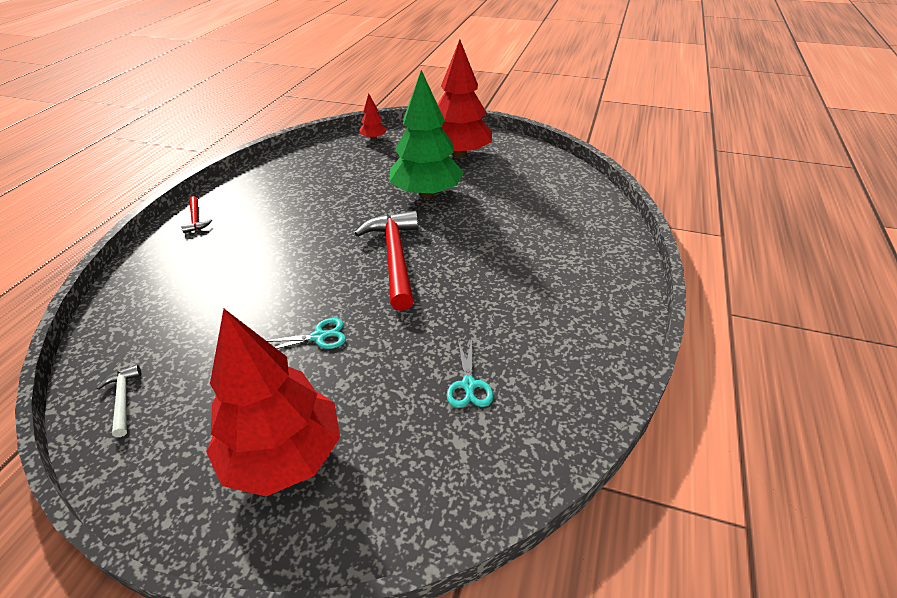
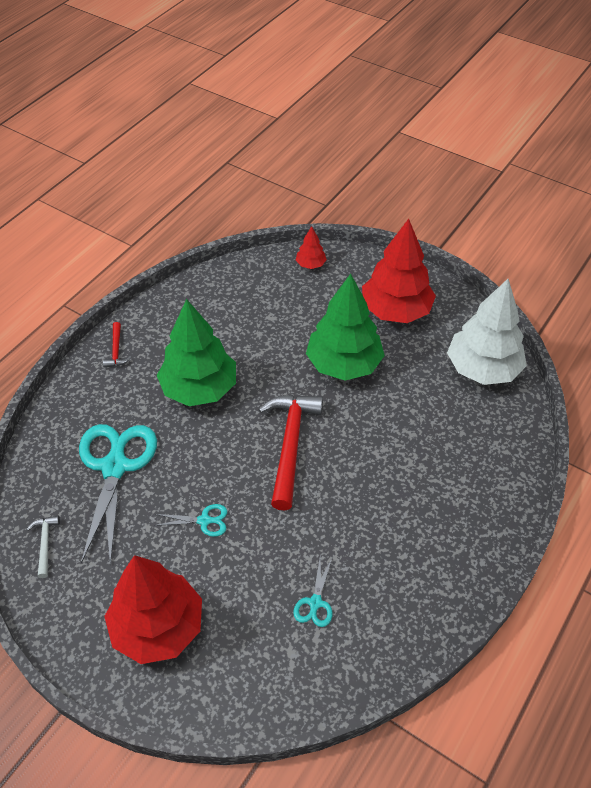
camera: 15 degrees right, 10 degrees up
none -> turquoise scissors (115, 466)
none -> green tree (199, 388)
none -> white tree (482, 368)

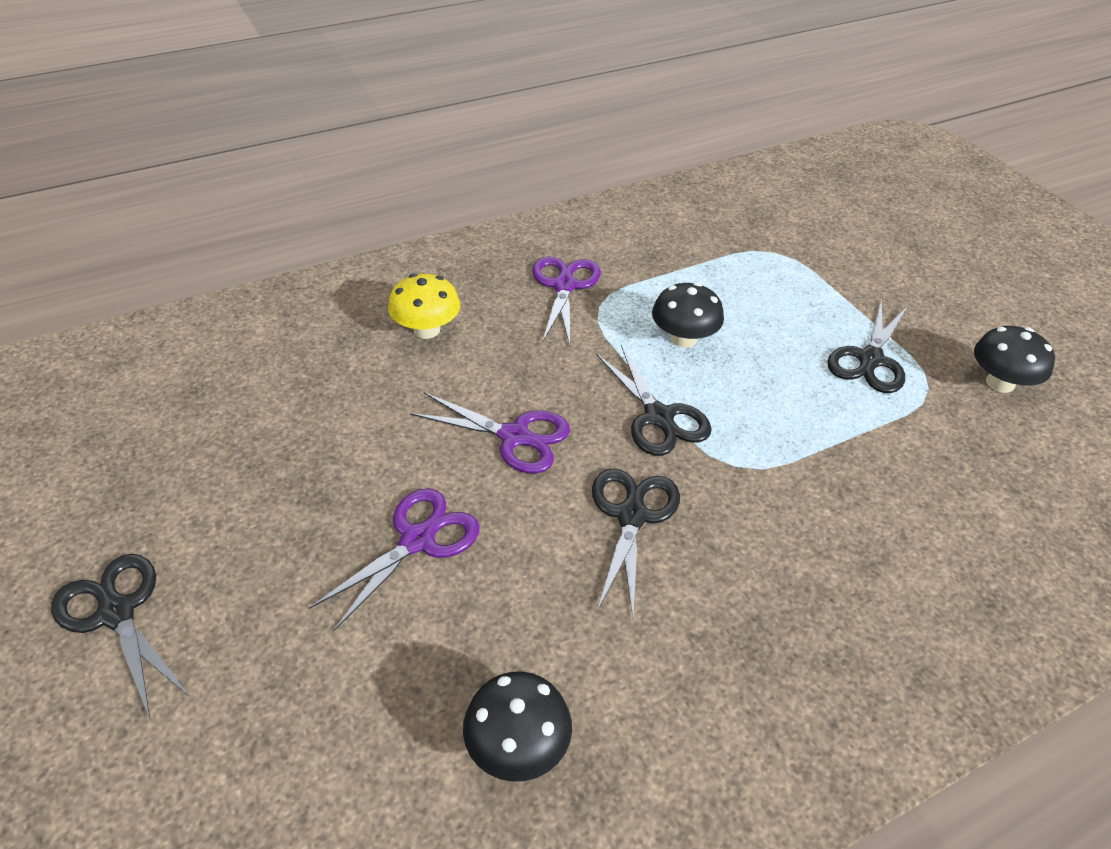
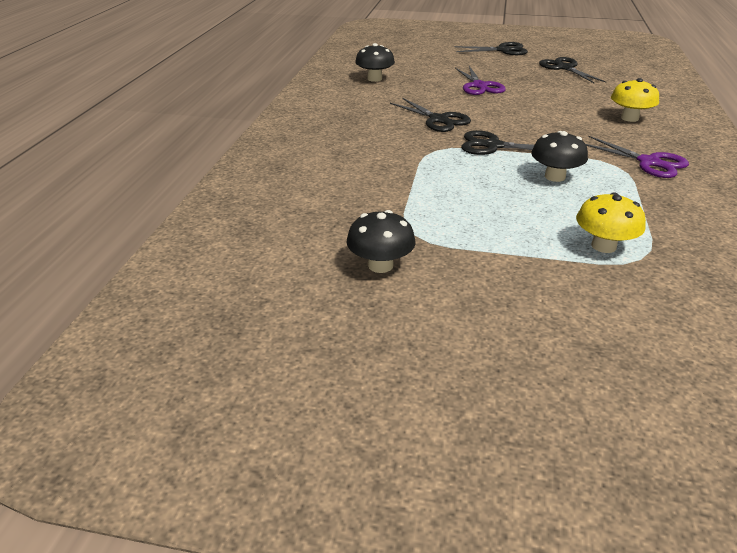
camera: 130 degrees right, 10 degrees down
black scissors (870, 359) -> black scissors (564, 68), shifted
none -> yellow mushroom (603, 246)
purple scissors (514, 436) -> none

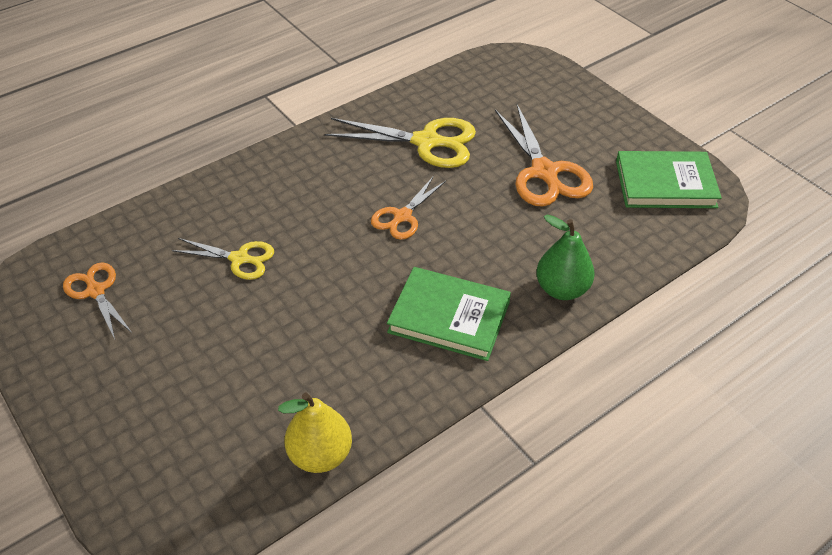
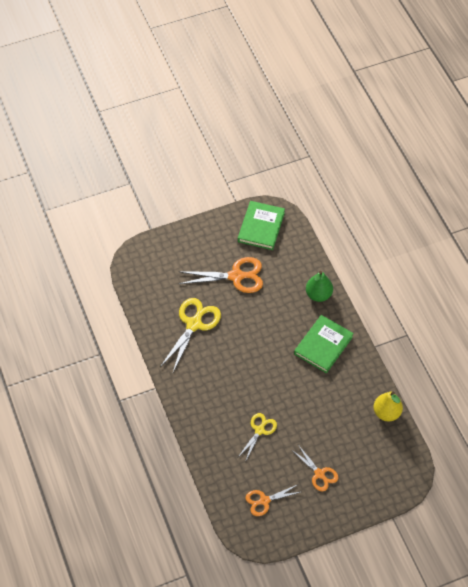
camera: 75 degrees left, 10 degrees up
orange scissors (402, 217) -> orange scissors (319, 474), shifted

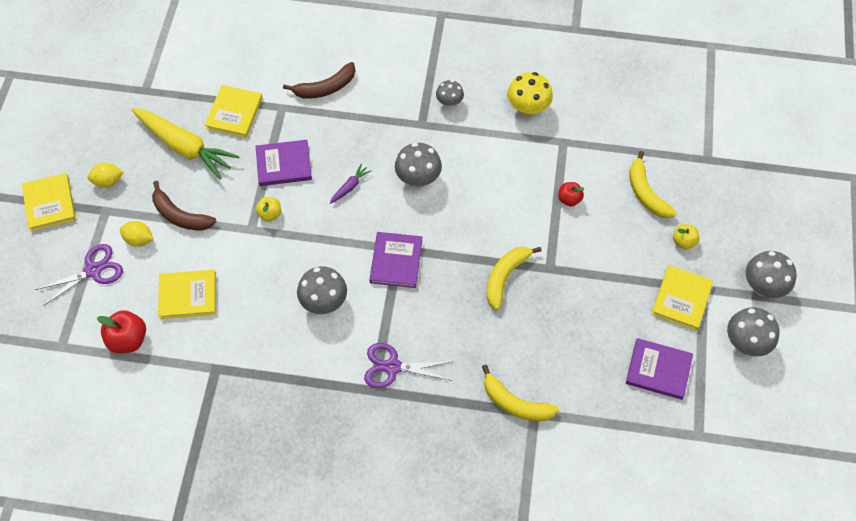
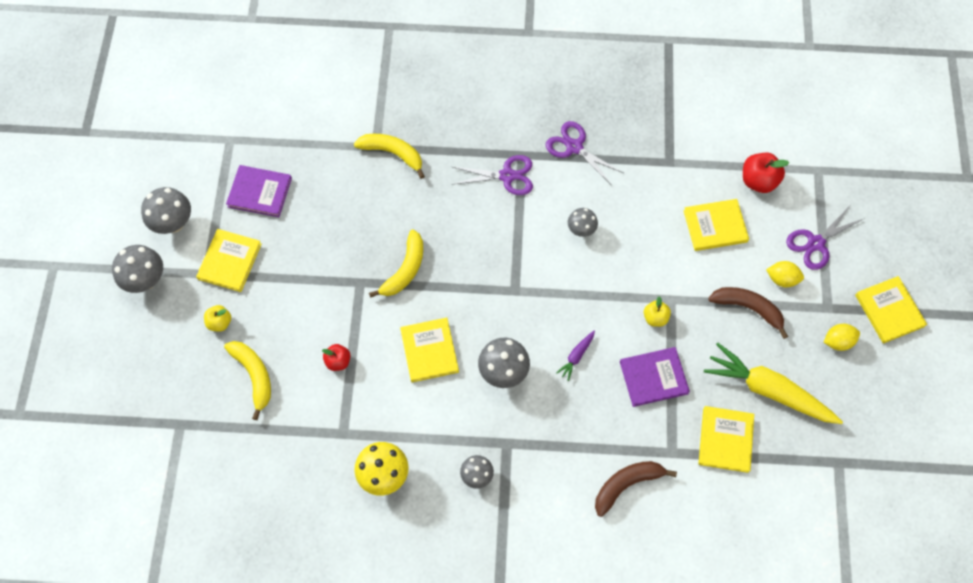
camera: 175 degrees right, 5 degrees up
none -> yellow book (429, 351)
none -> purple scissors (574, 147)
grey mushroom (324, 302) -> grey mushroom (581, 230), x0.63
purple book (396, 261) -> none

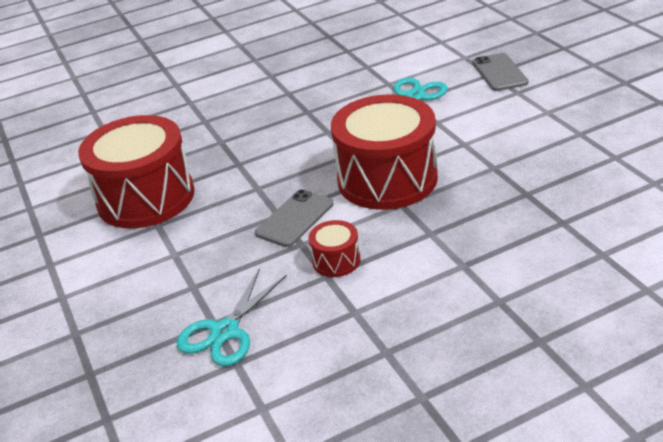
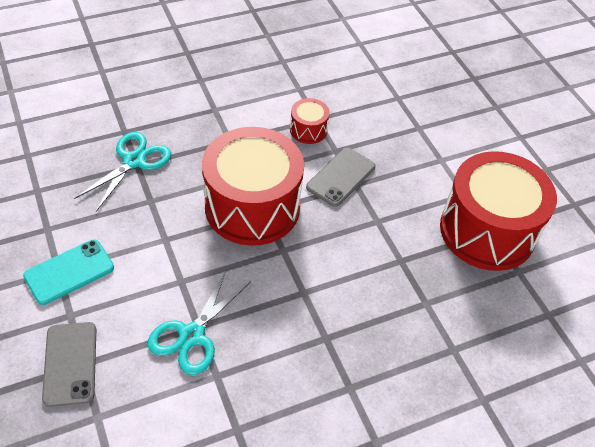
camera: 175 degrees right, 15 degrees up
none -> turquoise phone (69, 272)
turquoise scissors (224, 332) -> turquoise scissors (134, 161), shifted

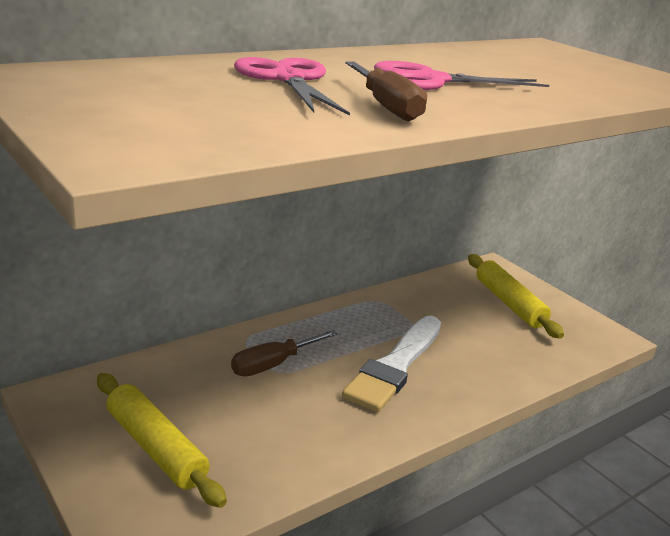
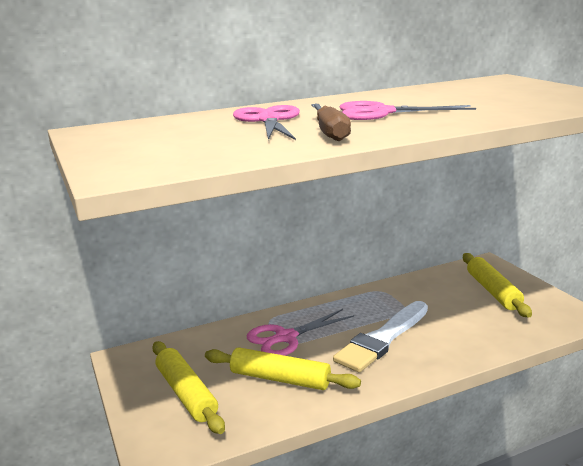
camera: 15 degrees right, 5 degrees down
none -> yellow rolling pin (280, 379)
brown screwdriver (273, 364) -> pink scissors (286, 337)

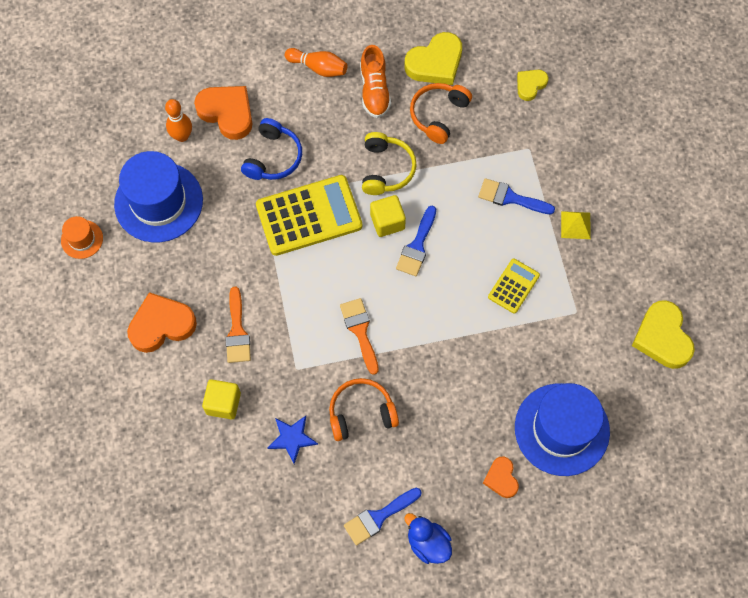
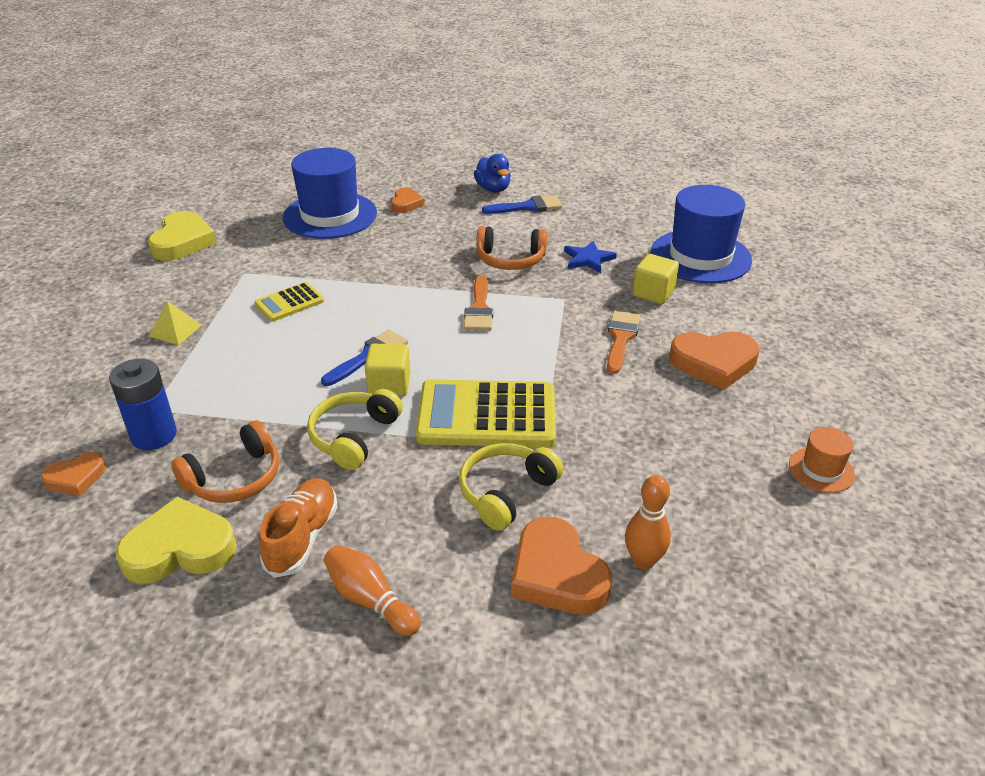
camera: 160 degrees left, 30 degrees down
yellow heart (530, 85) -> orange heart (76, 478)
none -> blue battery (154, 435)
blue headphones (273, 157) -> yellow headphones (506, 492)
blue hat (158, 202) -> blue hat (700, 256), shifted
blue brush (510, 198) -> none

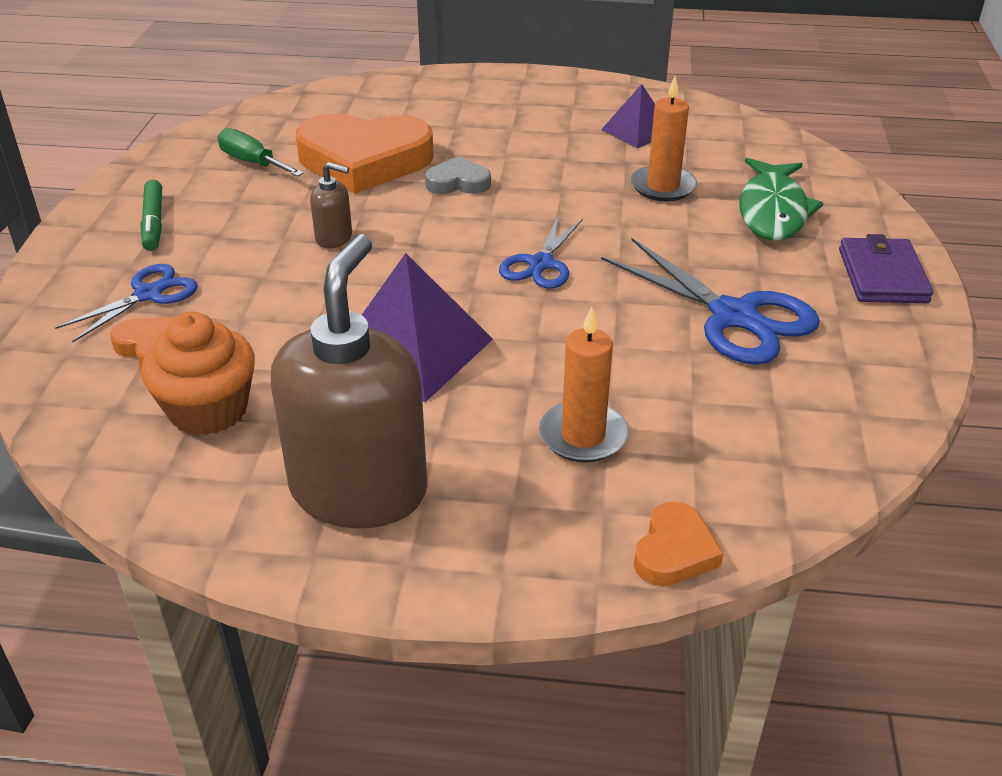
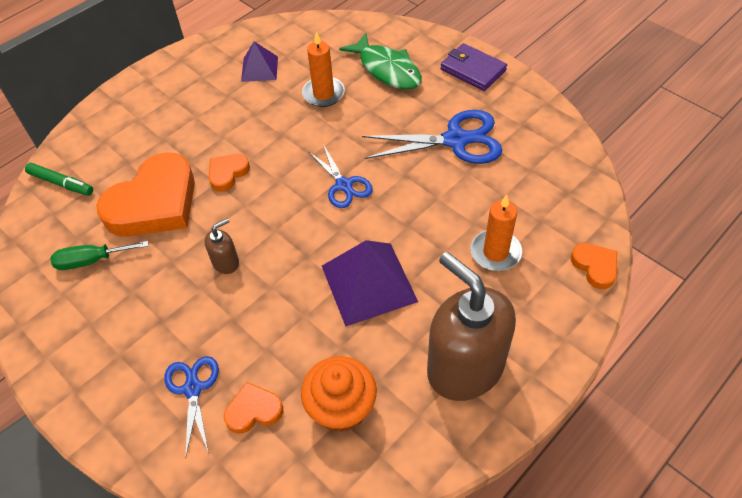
camera: 50 degrees left, 15 degrees up
green marker (154, 223) -> green marker (61, 183), shifted
grey heart (458, 182) -> orange heart (228, 173)

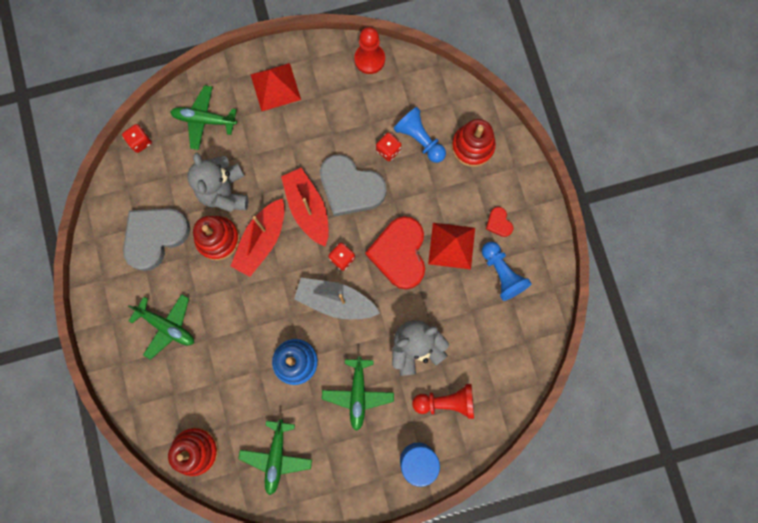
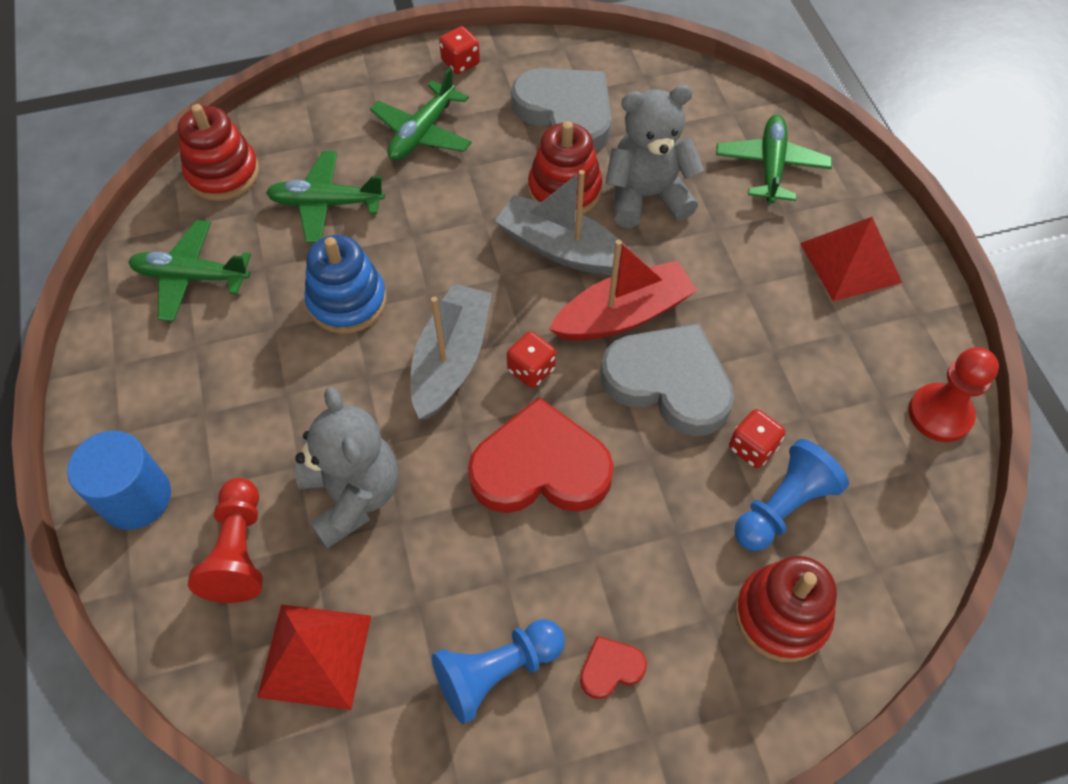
camera: 90 degrees right, 20 degrees down
red pyramid (451, 246) -> red pyramid (315, 655), shifted
green plane (358, 394) -> green plane (326, 204), shifted
red dice (140, 142) -> red dice (460, 63), shifted
red boat (262, 241) -> grey boat (562, 249)
grey heart (350, 188) -> grey heart (669, 382), 90 degrees clockwise

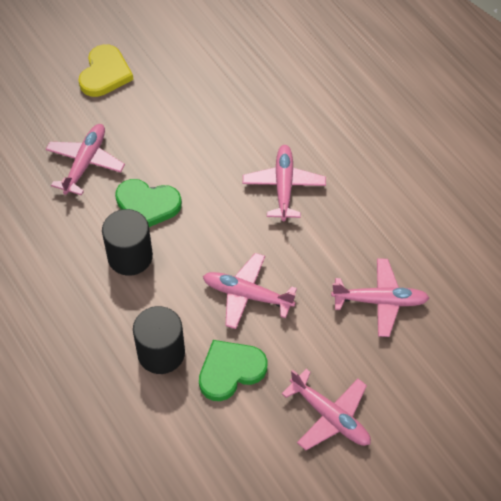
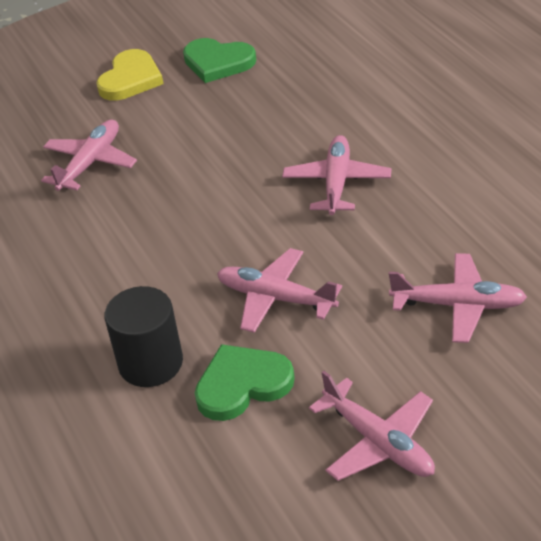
camera: 10 degrees right, 15 degrees down
green heart (147, 205) -> green heart (218, 62), shifted
black cylinder (130, 256) -> none

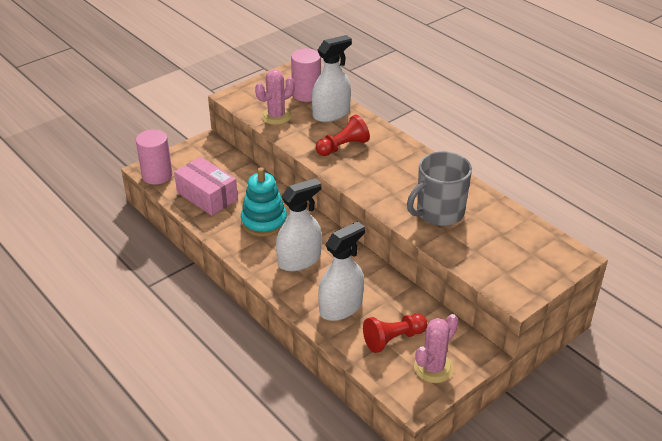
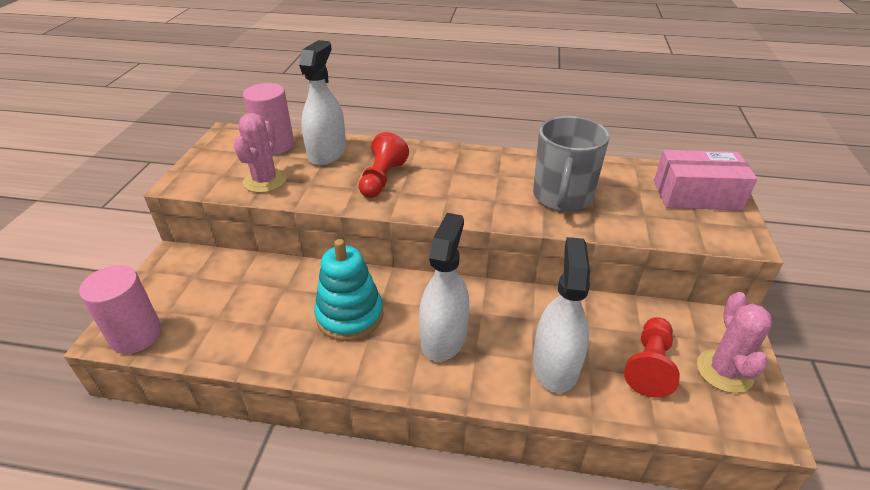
camera: 40 degrees left, 0 degrees up
pink box (207, 196) -> pink box (696, 195), shifted

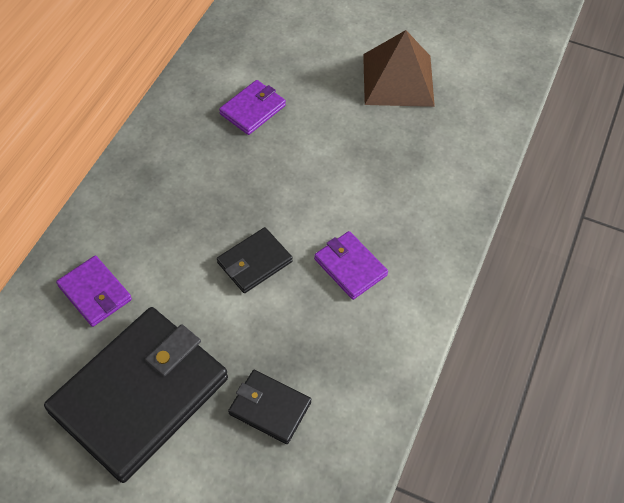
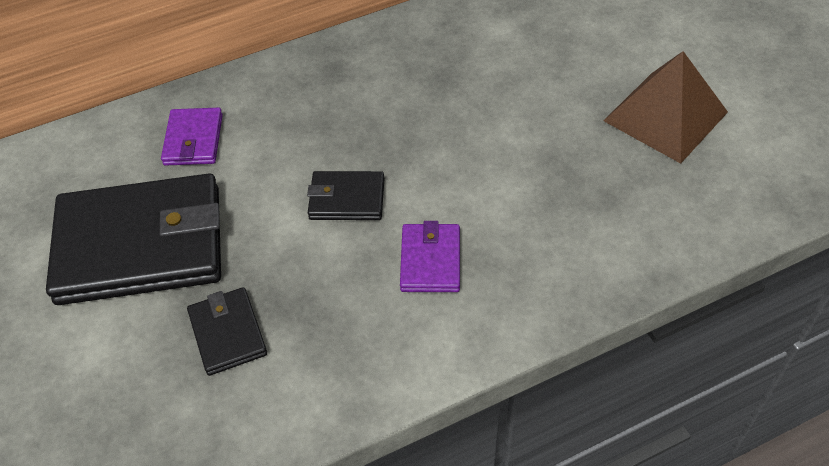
camera: 45 degrees right, 5 degrees down
purple wallet (252, 110) -> none

